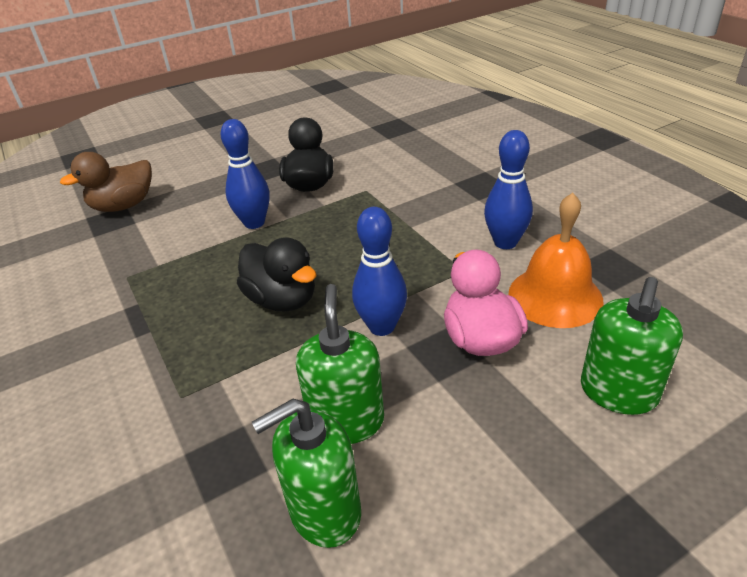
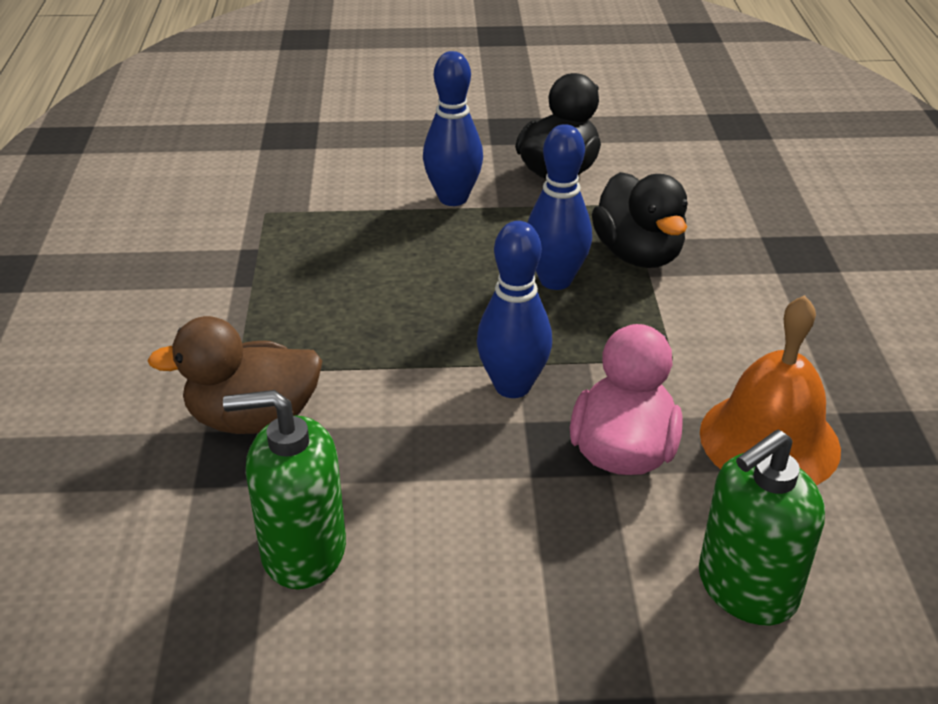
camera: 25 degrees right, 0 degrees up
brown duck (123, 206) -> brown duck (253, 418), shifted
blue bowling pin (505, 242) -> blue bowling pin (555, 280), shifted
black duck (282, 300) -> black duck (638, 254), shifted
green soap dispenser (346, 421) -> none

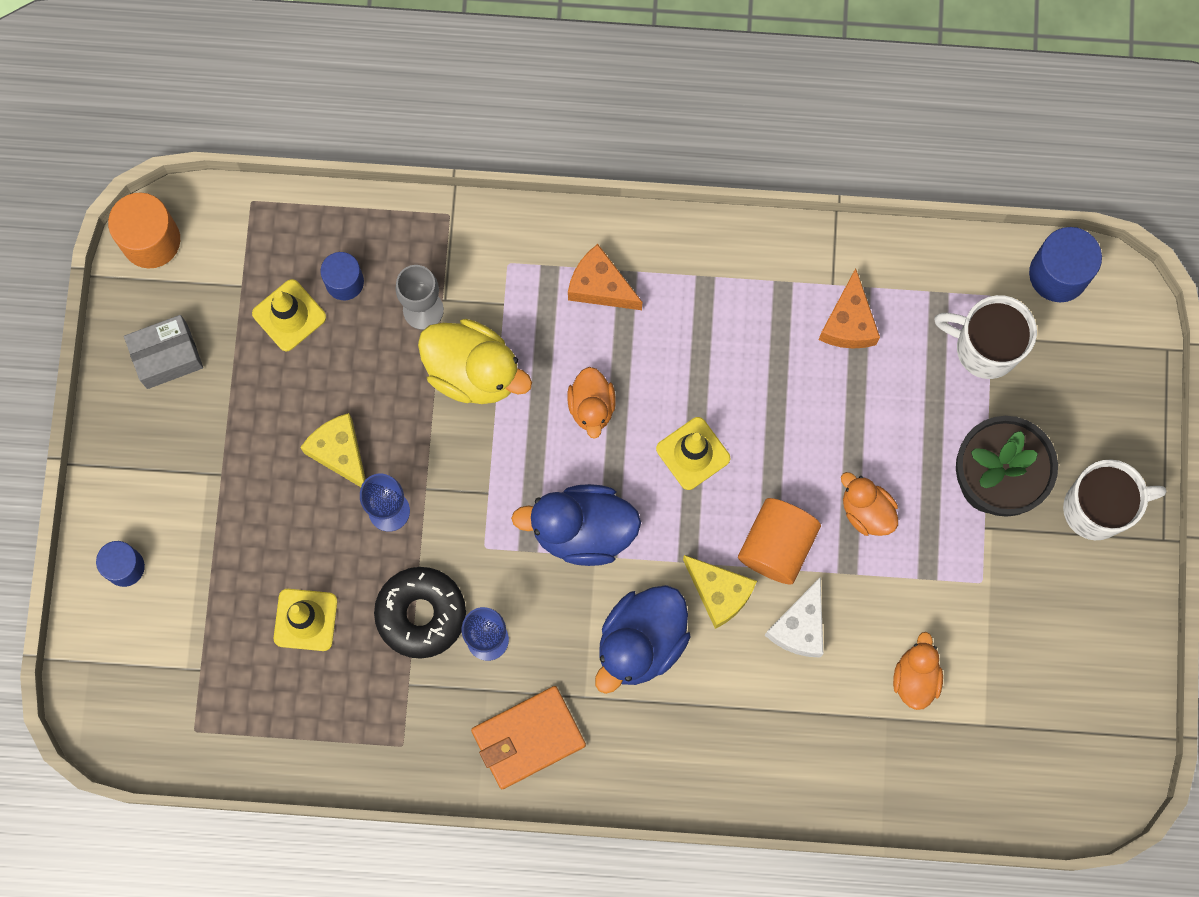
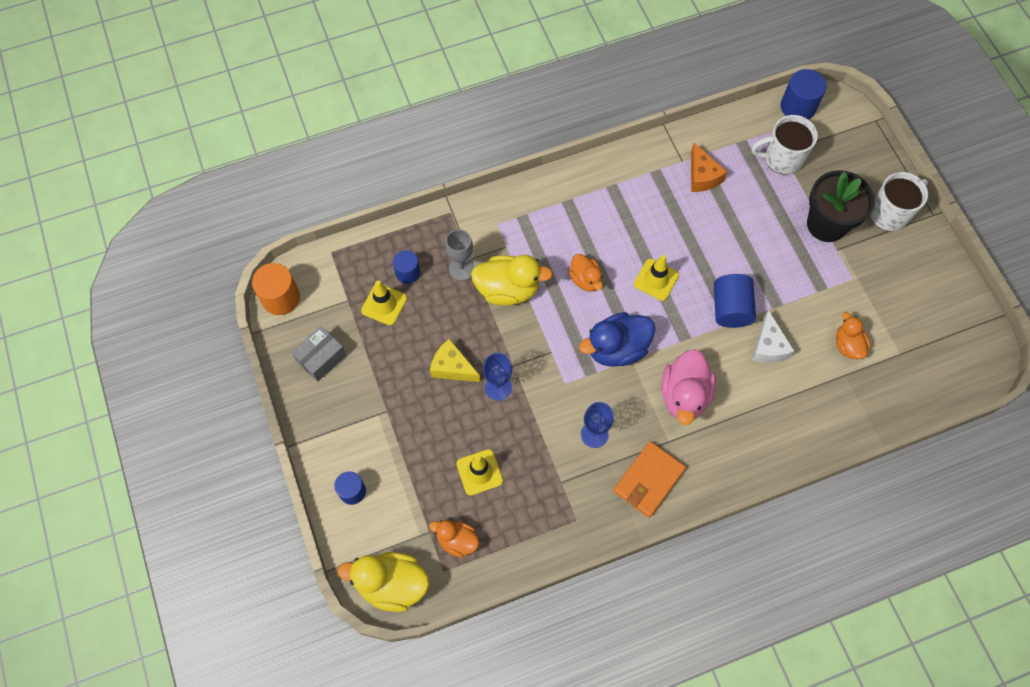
camera: 25 degrees left, 10 degrees down
none -> yellow duck (392, 584)
orange duck (866, 511) -> orange duck (457, 540), shifted
blue duck (641, 642) -> pink duck (684, 395)
orange cylinder (776, 546) -> blue cylinder (730, 308)
black donut (421, 614) -> none
orange cheese (600, 286) -> none
yellow cheese (719, 593) -> none

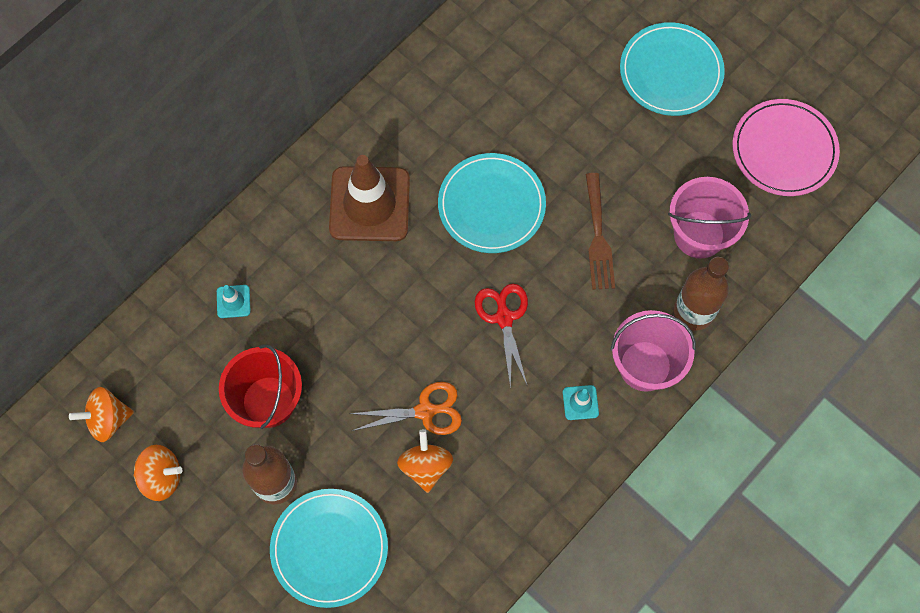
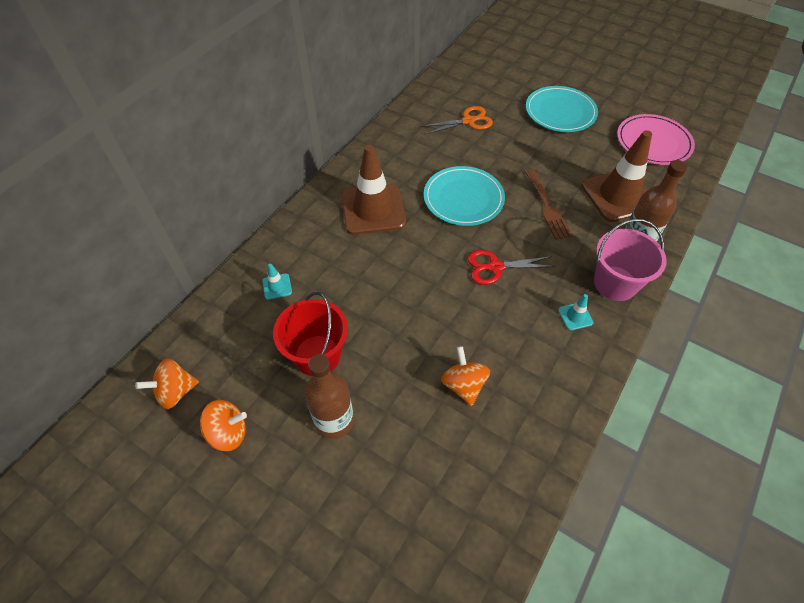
camera: 10 degrees left, 15 degrees down
orange scissors (425, 411) -> orange scissors (468, 121), shifted
red scissors (504, 318) -> red scissors (495, 267), 75 degrees counterclockwise
pink bucket (699, 234) -> brown traffic cone (618, 196)
turquoise plate (329, 548) -> none

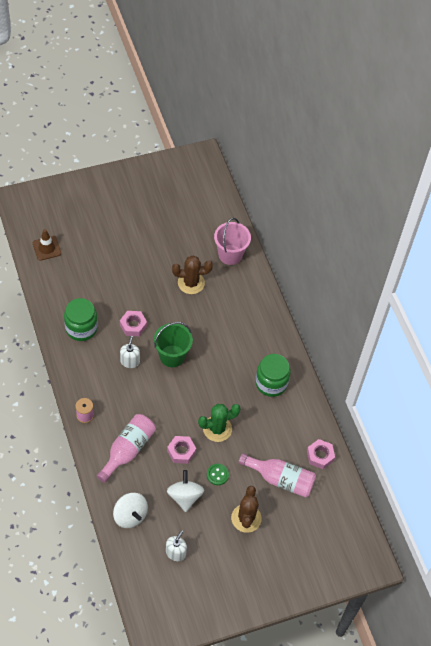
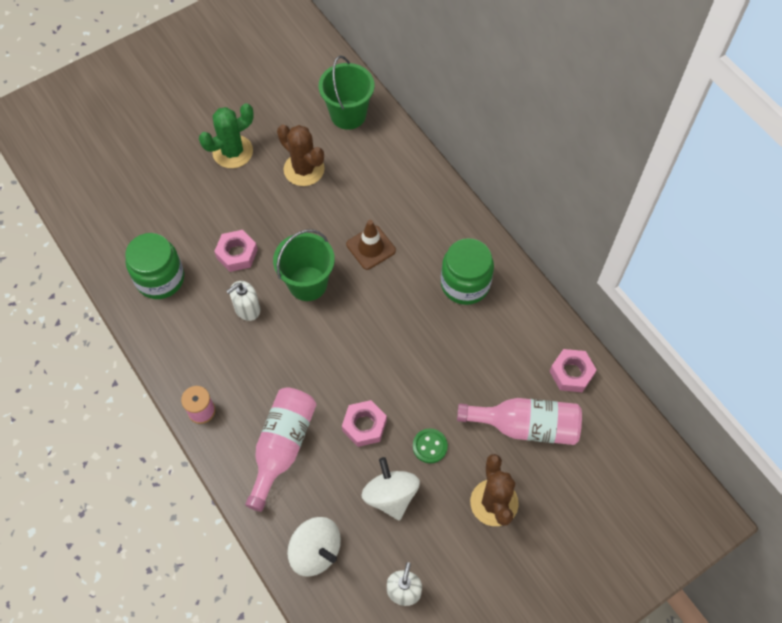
camera: 10 degrees left, 5 degrees up
green cactus (217, 429) -> green cactus (232, 152), shifted
white soap dispenser (130, 361) -> white soap dispenser (247, 309), 120 degrees counterclockwise
brown cactus (191, 283) -> brown cactus (304, 169), 60 degrees clockwise
pink bucket (230, 254) -> green bucket (348, 115)
brown traffic cone (46, 248) -> brown traffic cone (371, 247), shifted

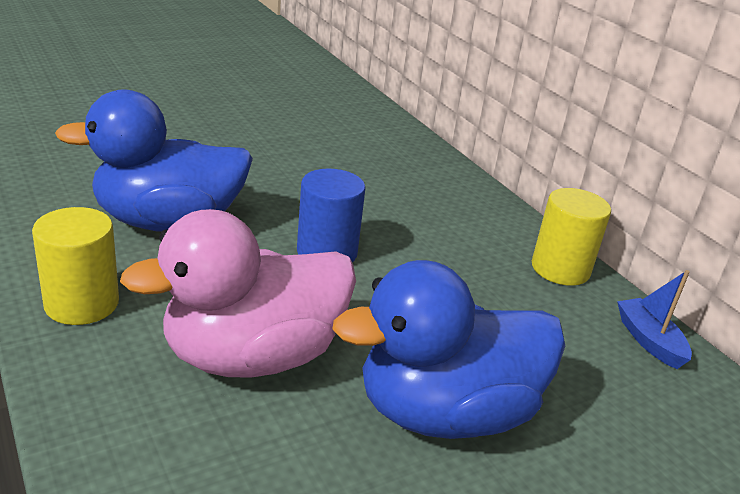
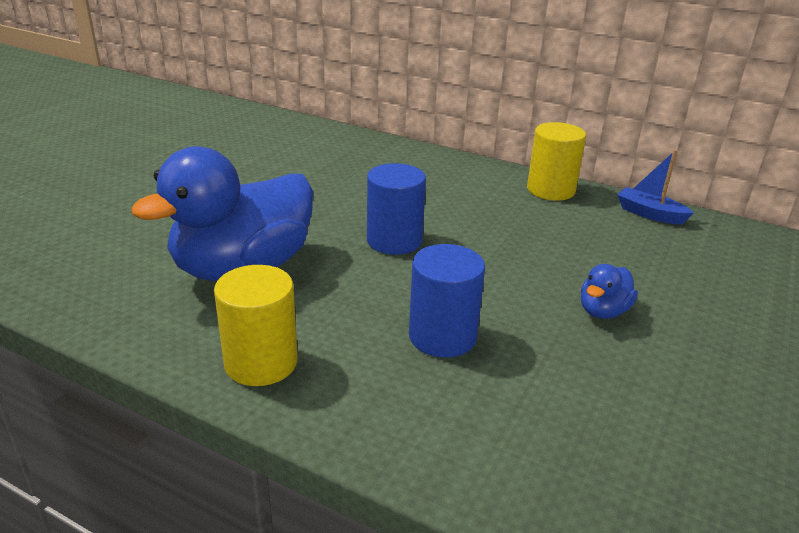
camera: 30 degrees left, 0 degrees up
pink duck (253, 356) -> blue cylinder (442, 336)
blue duck (445, 412) -> blue duck (603, 311), x0.42

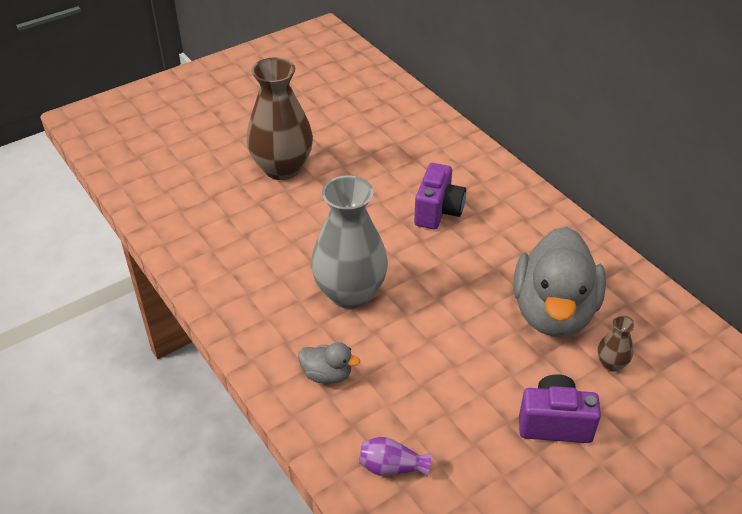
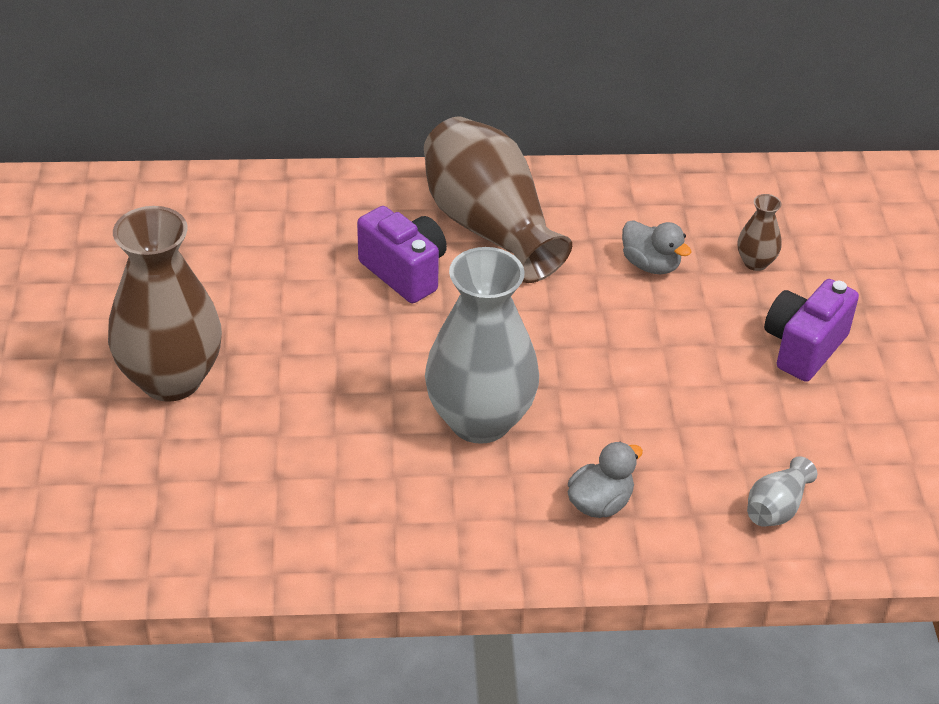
camera: 60 degrees left, 0 degrees up
none -> brown vase (489, 226)
grey duck (553, 312) -> grey duck (651, 265), x0.43
purple vase (391, 467) -> grey vase (776, 508)

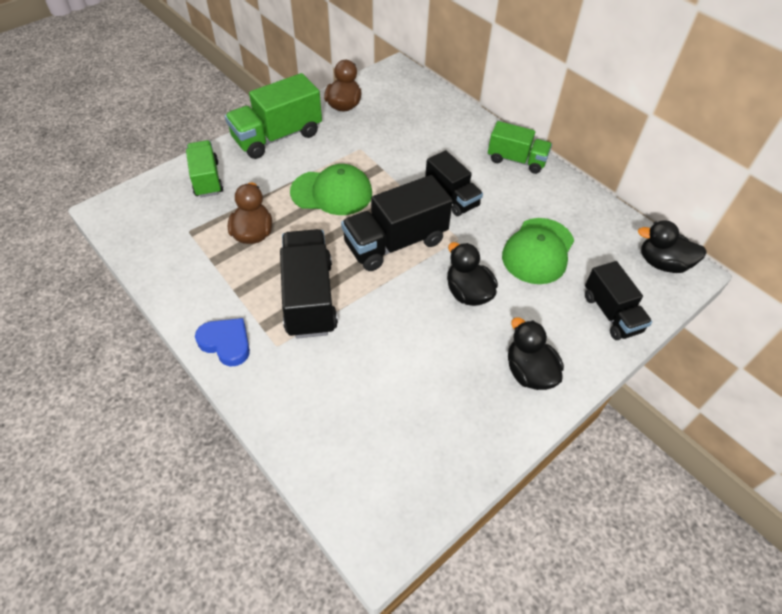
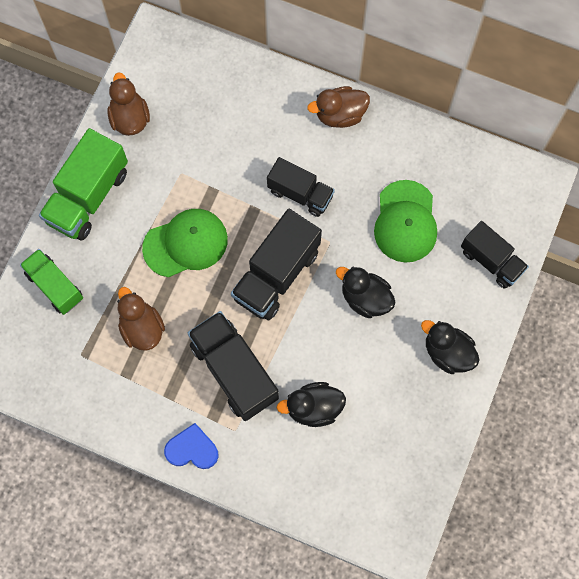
camera: 25 degrees left, 20 degrees up
black duck (662, 263) -> black duck (313, 408), shifted
green truck (516, 160) -> brown duck (340, 115)

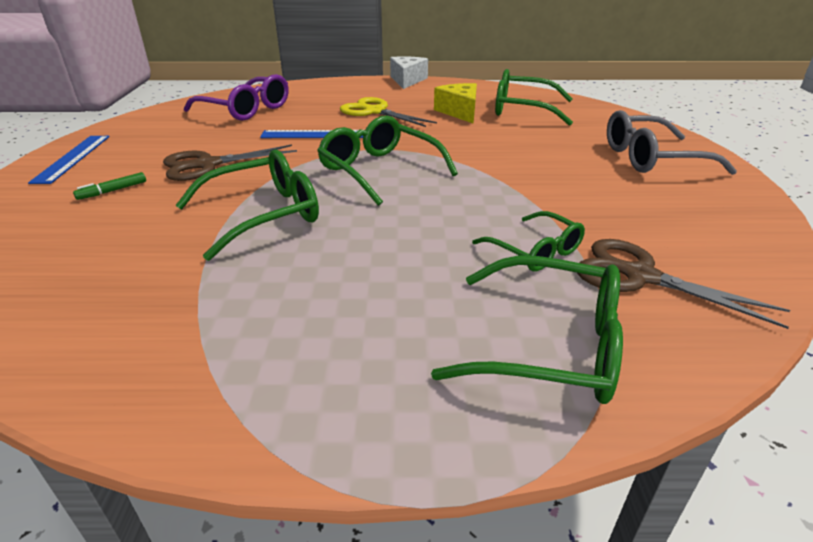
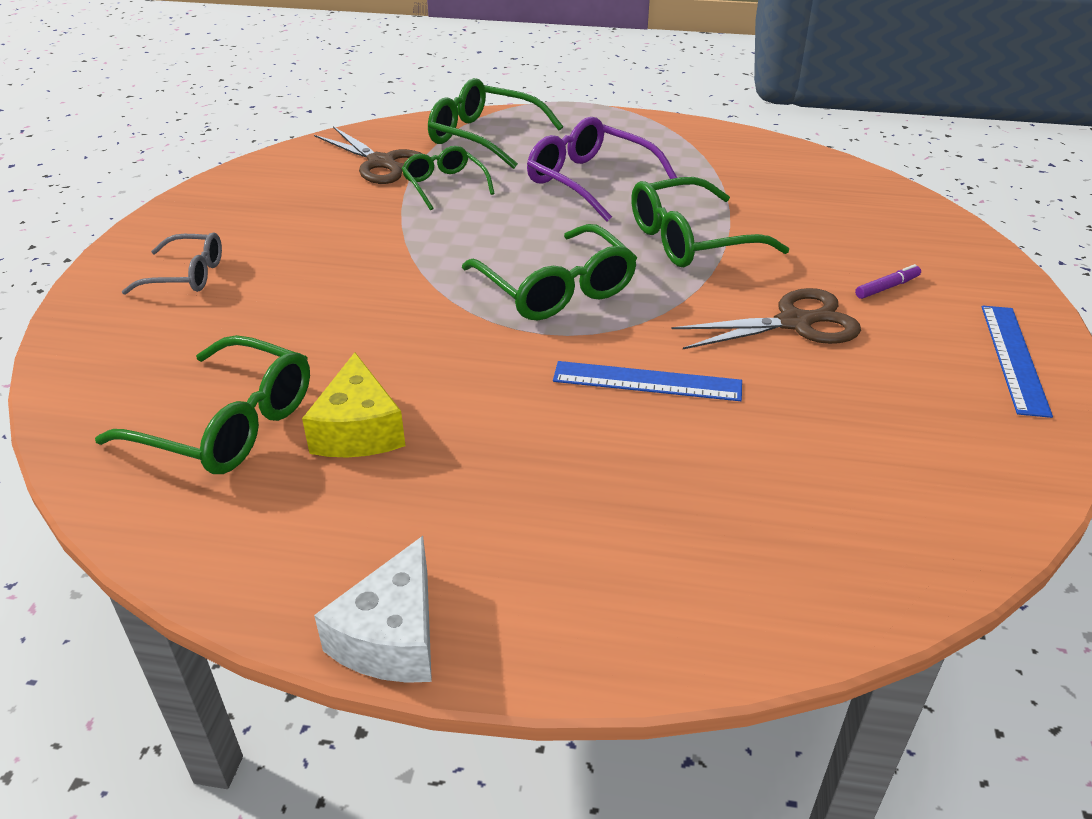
camera: 170 degrees left, 5 degrees up
grey glasses (651, 158) -> grey glasses (187, 275), x0.62
purple glasses (246, 110) -> purple glasses (589, 181), shifted
green marker (112, 191) -> purple marker (887, 287)
yellow scissors (374, 111) -> none

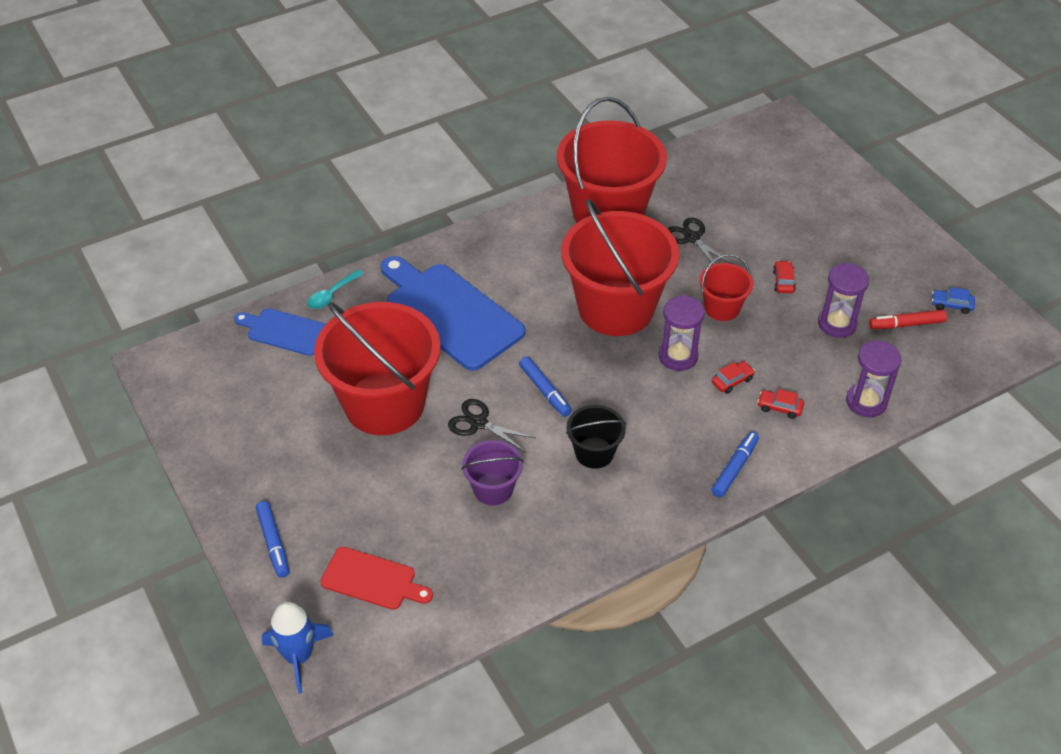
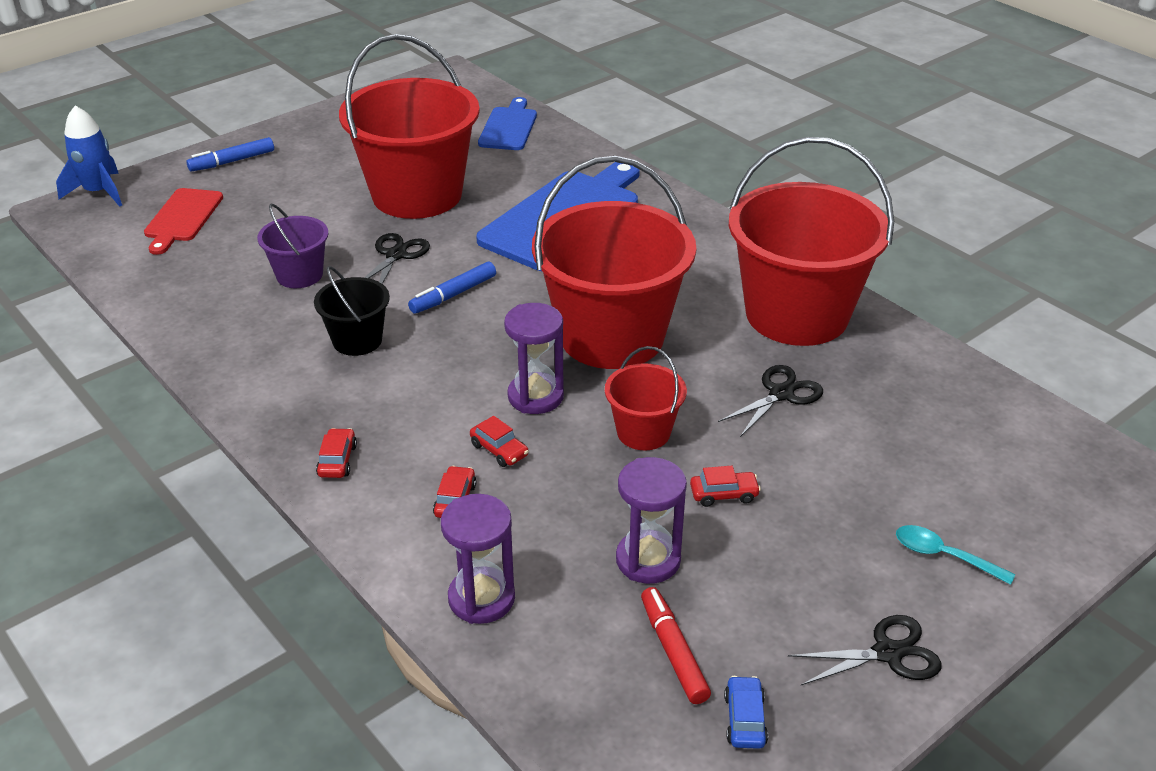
camera: 80 degrees right, 10 degrees down
blue marker (734, 468) -> red car (337, 460)
none -> black scissors (888, 653)
turquoise spoon (331, 295) -> turquoise spoon (943, 555), shifted

